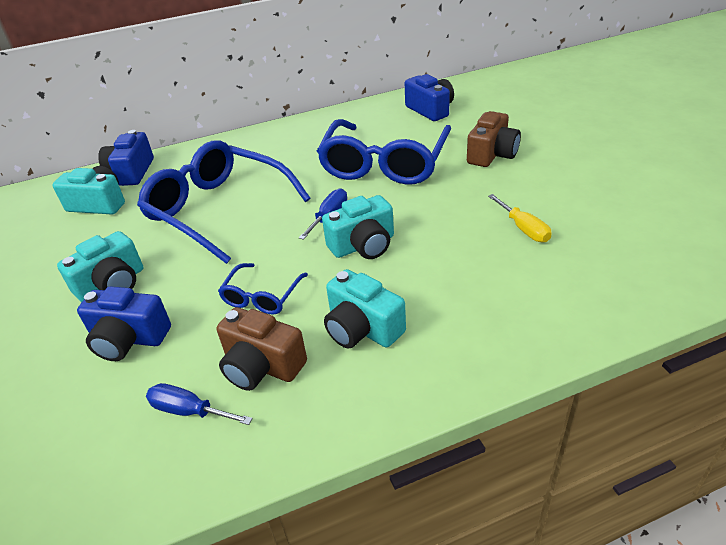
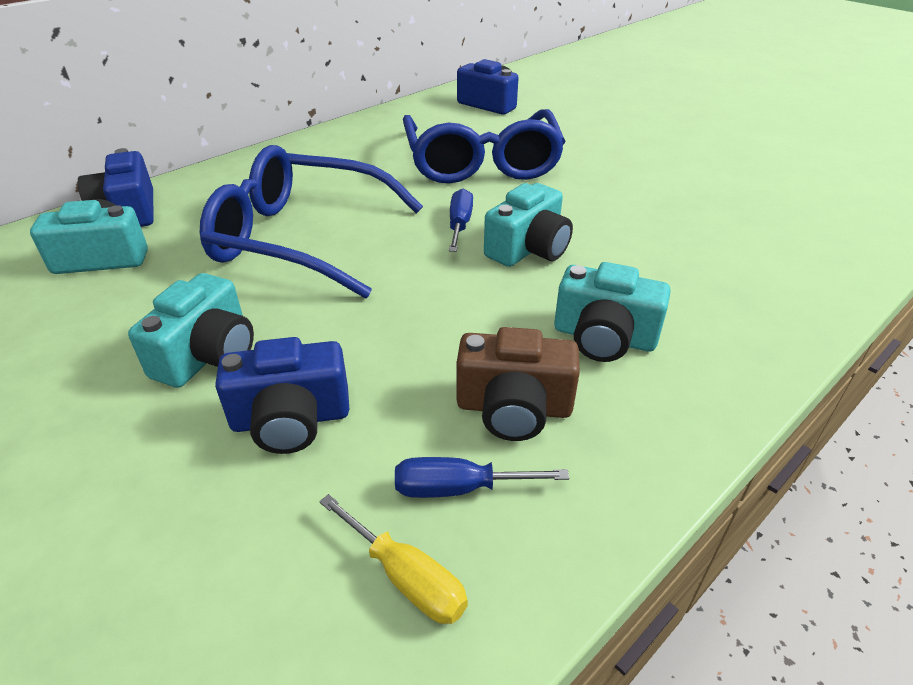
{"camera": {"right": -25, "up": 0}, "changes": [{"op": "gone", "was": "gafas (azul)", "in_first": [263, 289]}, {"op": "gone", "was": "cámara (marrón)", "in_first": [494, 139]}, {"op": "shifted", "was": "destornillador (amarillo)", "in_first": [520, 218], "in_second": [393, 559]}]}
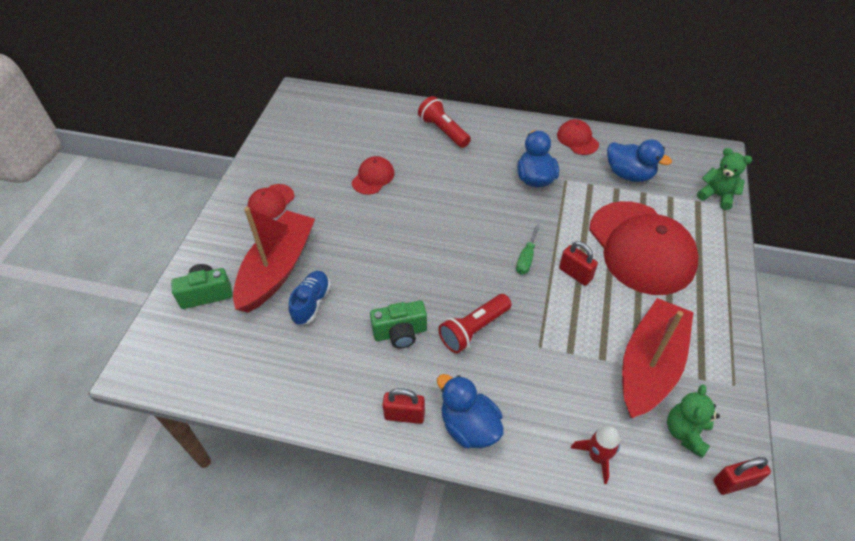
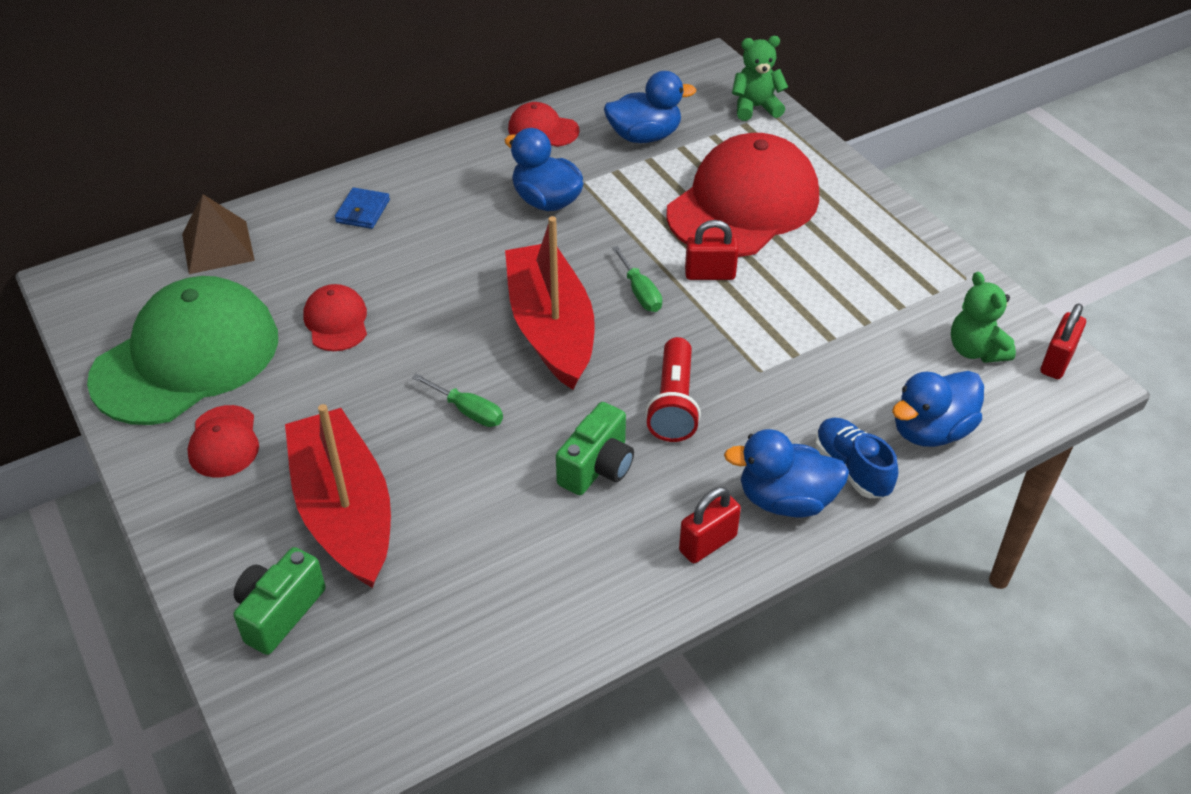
{"camera": {"right": -45, "up": -5}, "changes": [{"op": "shifted", "was": "zapato (azul)", "in_first": [309, 298], "in_second": [856, 458]}, {"op": "swapped", "was": "lámpara de mano (rojo)", "now": "cartera (azul)", "in_first": [444, 122], "in_second": [362, 208]}, {"op": "swapped", "was": "cohete (rojo)", "now": "pato (azul)", "in_first": [595, 455], "in_second": [938, 409]}, {"op": "rotated", "was": "gorra (rojo)", "in_first": [644, 248], "in_second": [742, 195], "clockwise": -75}, {"op": "shifted", "was": "barco (rojo)", "in_first": [658, 358], "in_second": [550, 303]}, {"op": "new", "now": "gorra (verde)", "in_second": [182, 350]}, {"op": "new", "now": "pirámide (marrón)", "in_second": [218, 234]}, {"op": "new", "now": "destornillador (verde)", "in_second": [457, 400]}]}
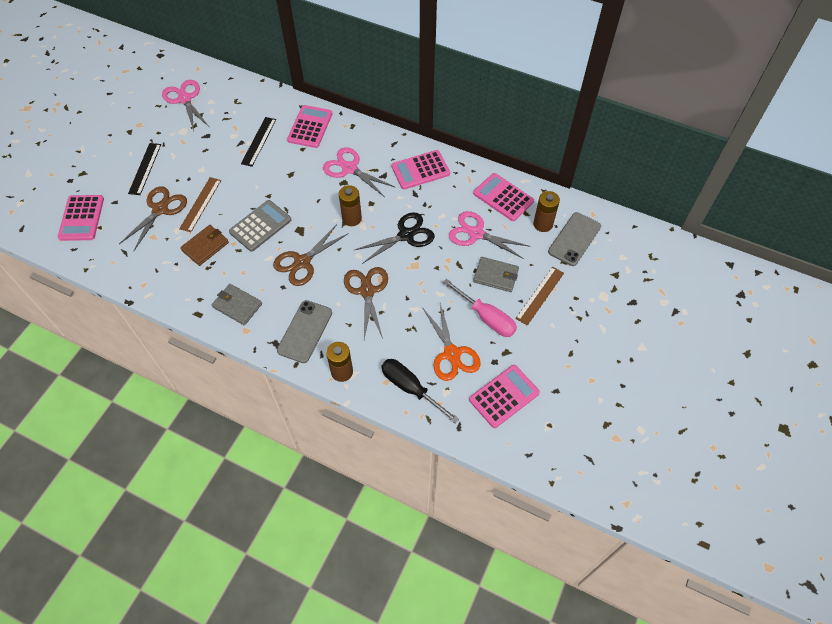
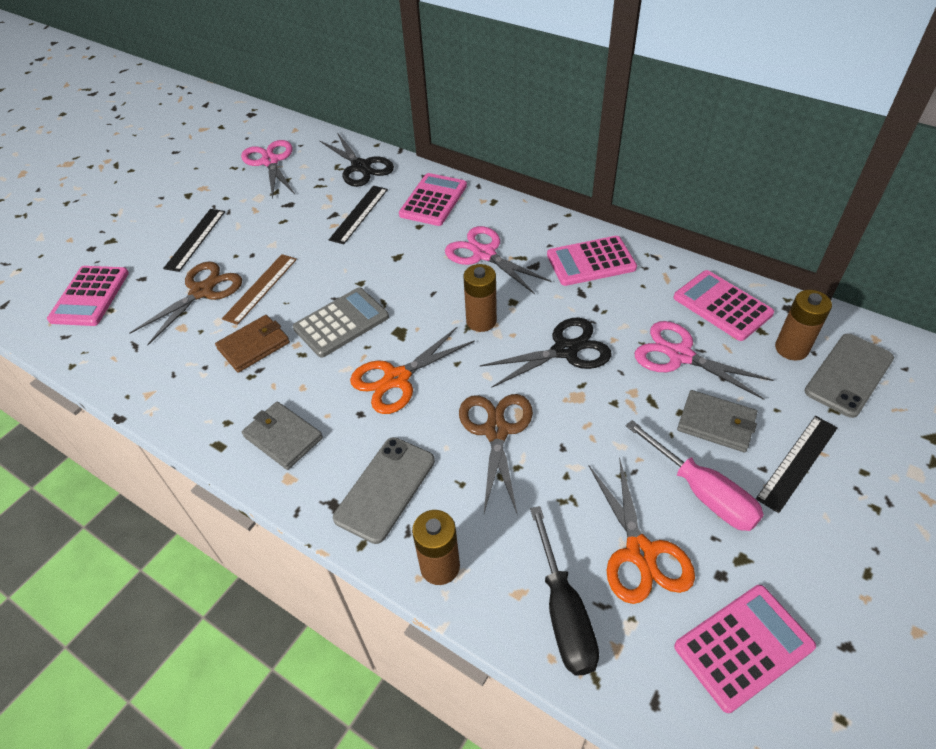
{"camera": {"right": 10, "up": -10}, "changes": [{"op": "repainted", "was": "tijeras (marrón)", "now": "tijeras (naranja)", "in_first": [311, 255], "in_second": [412, 370]}, {"op": "rotated", "was": "destornillador (negro)", "in_first": [420, 391], "in_second": [564, 591], "clockwise": -150}, {"op": "repainted", "was": "regla (marrón)", "now": "regla (negro)", "in_first": [539, 296], "in_second": [797, 464]}, {"op": "new", "now": "tijeras (negro)", "in_second": [356, 159]}]}
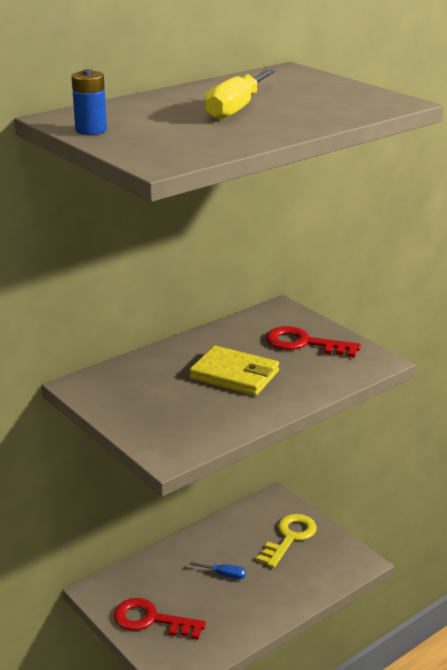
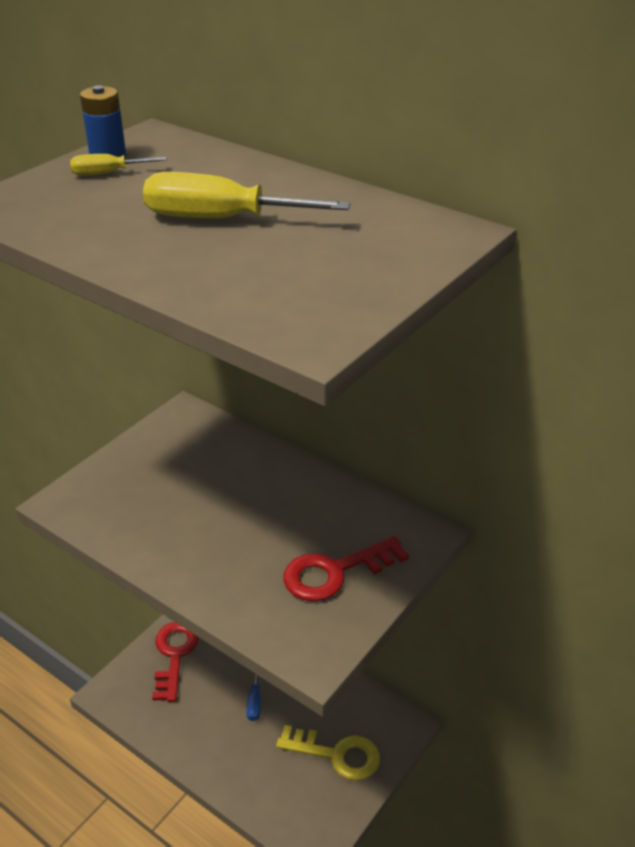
{"camera": {"right": 75, "up": 10}, "changes": [{"op": "gone", "was": "cartera (amarillo)", "in_first": [234, 370]}, {"op": "rotated", "was": "llave (rojo)", "in_first": [313, 342], "in_second": [346, 569], "clockwise": -120}, {"op": "new", "now": "destornillador (amarillo)", "in_second": [118, 165]}]}
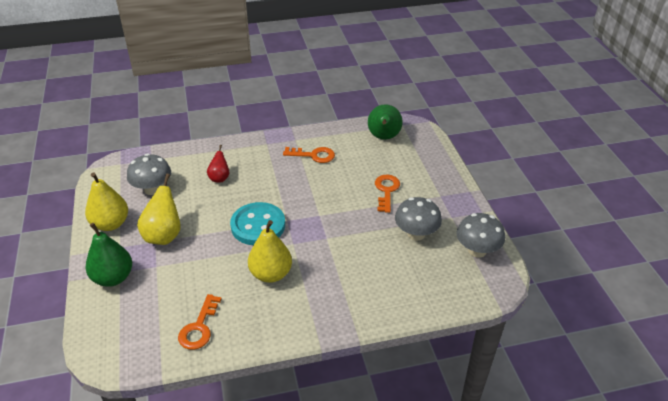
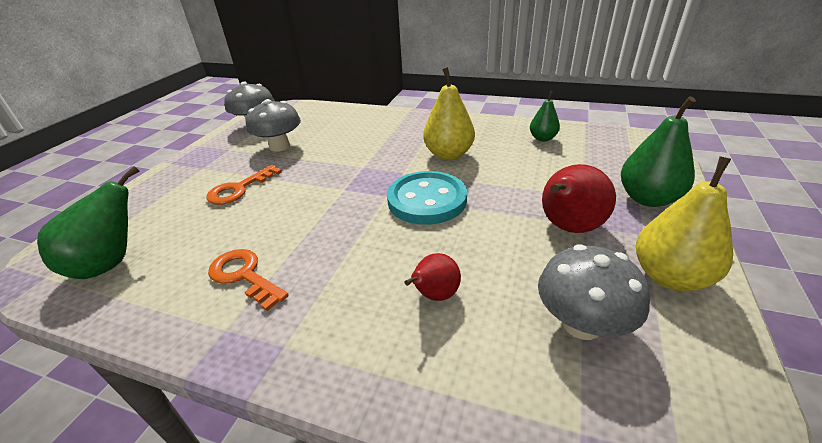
{"camera": {"right": -145, "up": -5}, "changes": [{"op": "repainted", "was": "pera (amarillo)", "now": "pera (rojo)", "in_first": [159, 209], "in_second": [579, 198]}, {"op": "swapped", "was": "llave (naranja)", "now": "pera (verde)", "in_first": [200, 322], "in_second": [545, 116]}]}
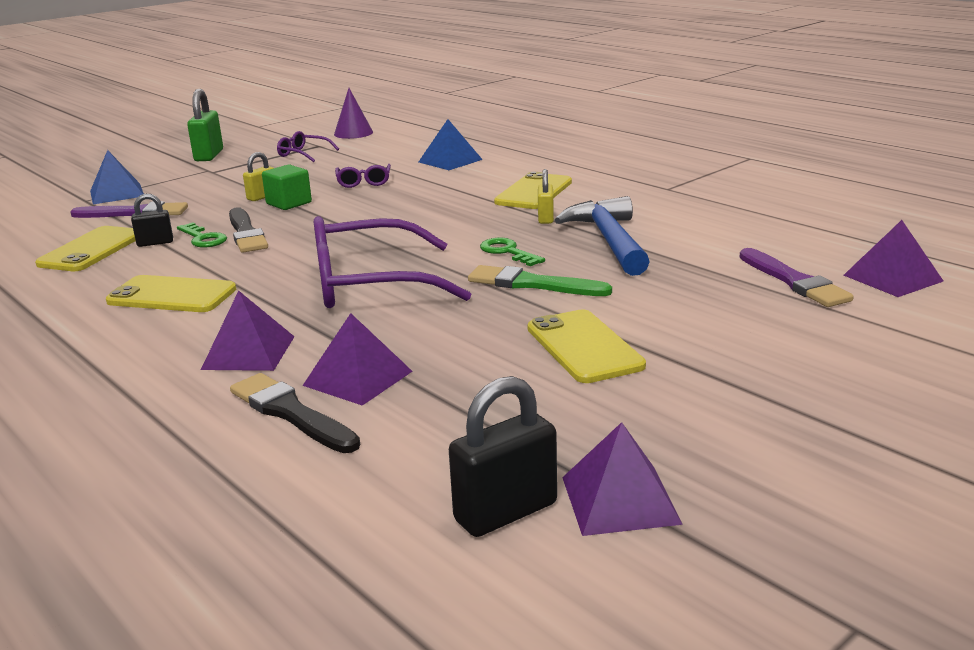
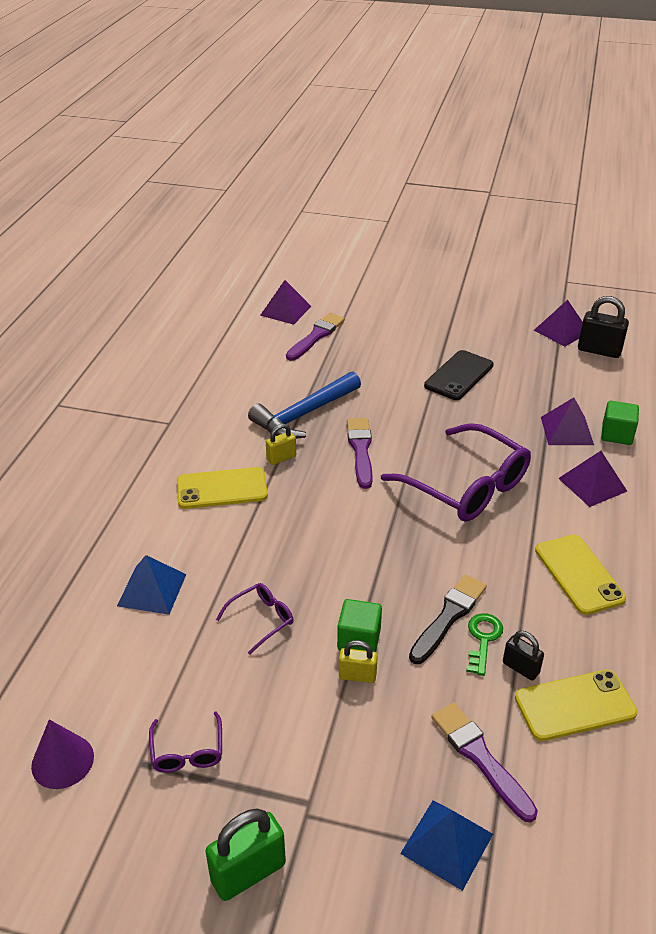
{"camera": {"right": -125, "up": 15}, "changes": [{"op": "swapped", "was": "pincel (negro)", "now": "cubo (verde)", "in_first": [295, 413], "in_second": [620, 423]}, {"op": "gone", "was": "pincel (verde)", "in_first": [540, 280]}, {"op": "swapped", "was": "llave (verde)", "now": "pincel (morado)", "in_first": [512, 252], "in_second": [359, 453]}, {"op": "repainted", "was": "móvil (amarillo)", "now": "móvil (negro)", "in_first": [586, 346], "in_second": [458, 375]}]}
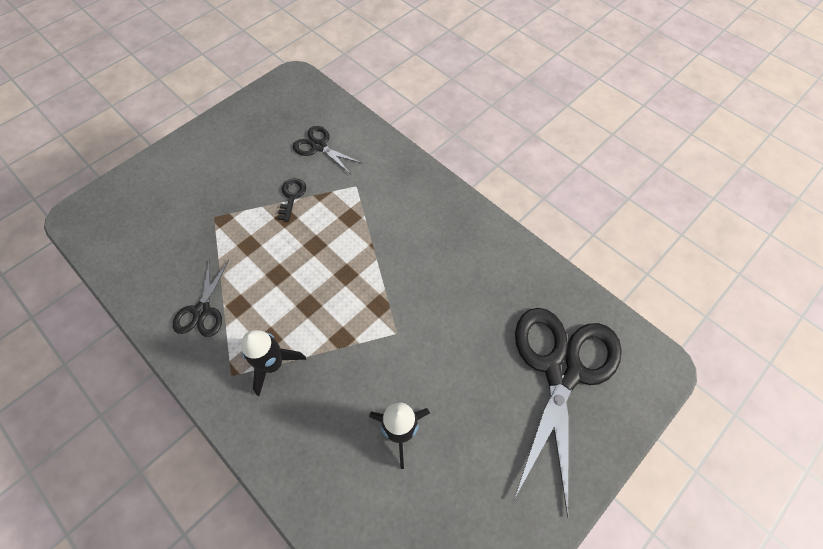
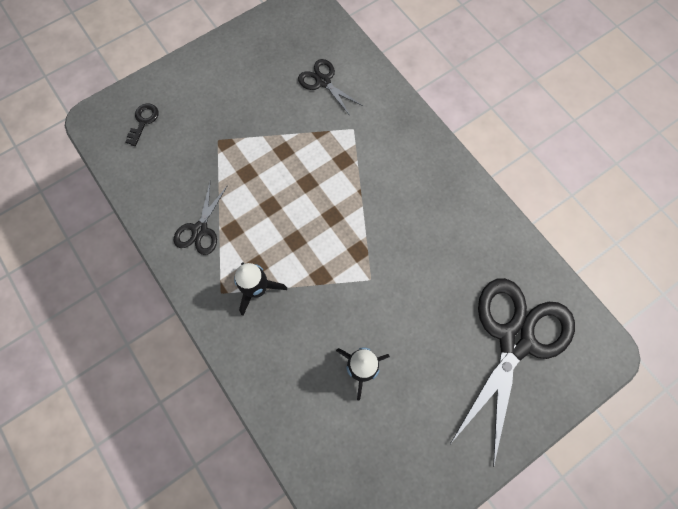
{"camera": {"right": 10, "up": 10}, "changes": [{"op": "shifted", "was": "llave (negro)", "in_first": [292, 199], "in_second": [142, 125]}]}
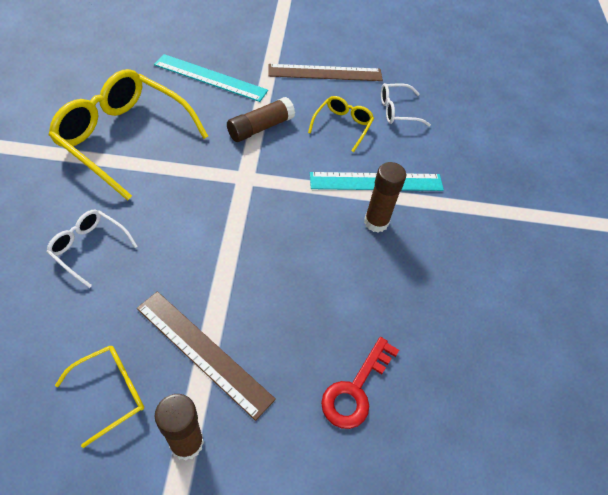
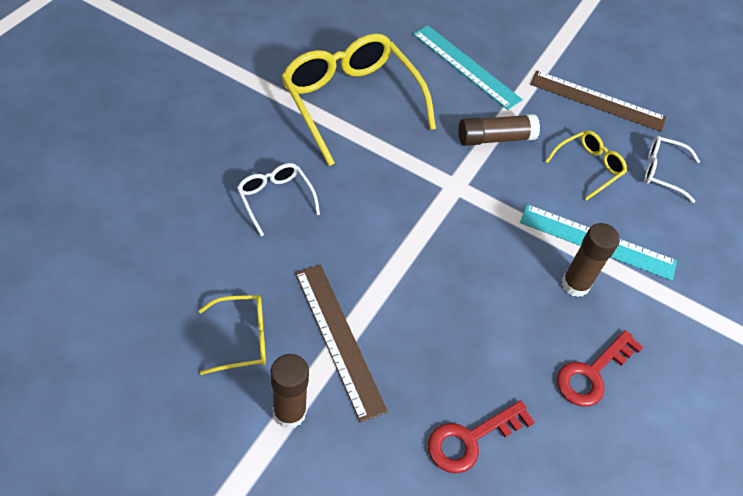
{"camera": {"right": 25, "up": 0}, "changes": [{"op": "new", "now": "llave (rojo)", "in_second": [600, 368]}]}
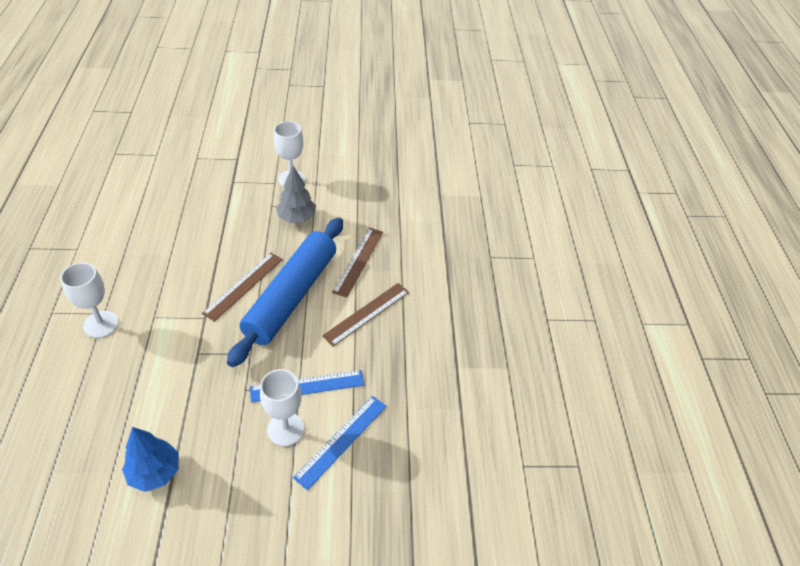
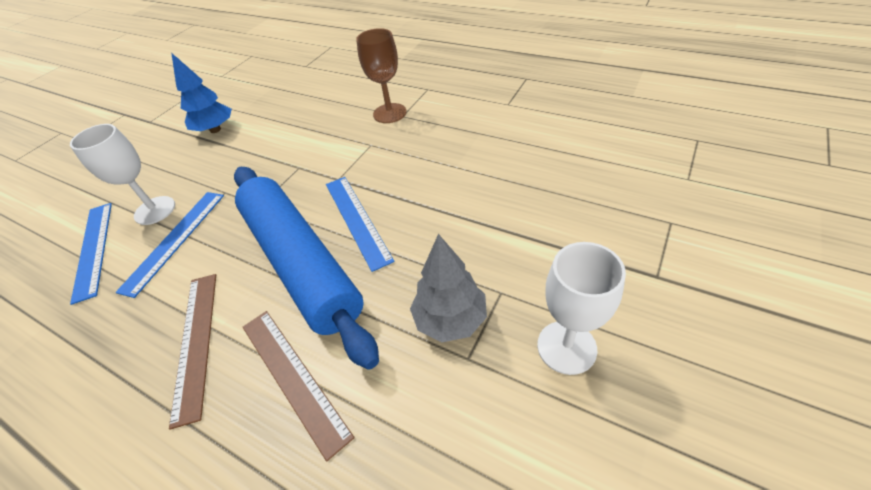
{"camera": {"right": 130, "up": 0}, "changes": [{"op": "repainted", "was": "copa (blanco)", "now": "copa (marrón)", "in_first": [89, 300], "in_second": [381, 75]}, {"op": "repainted", "was": "regla (marrón)", "now": "regla (azul)", "in_first": [242, 287], "in_second": [360, 224]}]}
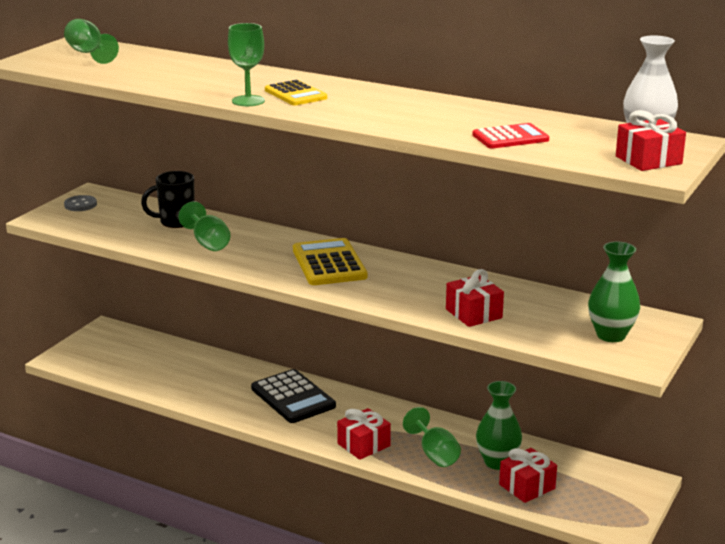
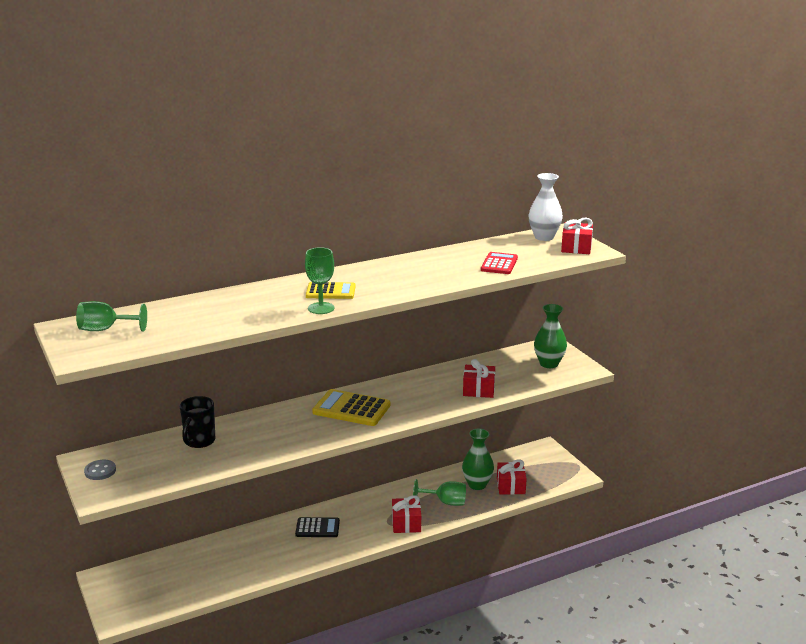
{"camera": {"right": -55, "up": 0}, "changes": [{"op": "gone", "was": "copa (verde)", "in_first": [204, 226]}, {"op": "scaled", "was": "calculadora (negro)", "in_first": [293, 396], "in_second": [317, 527], "ratio": 0.65}]}
